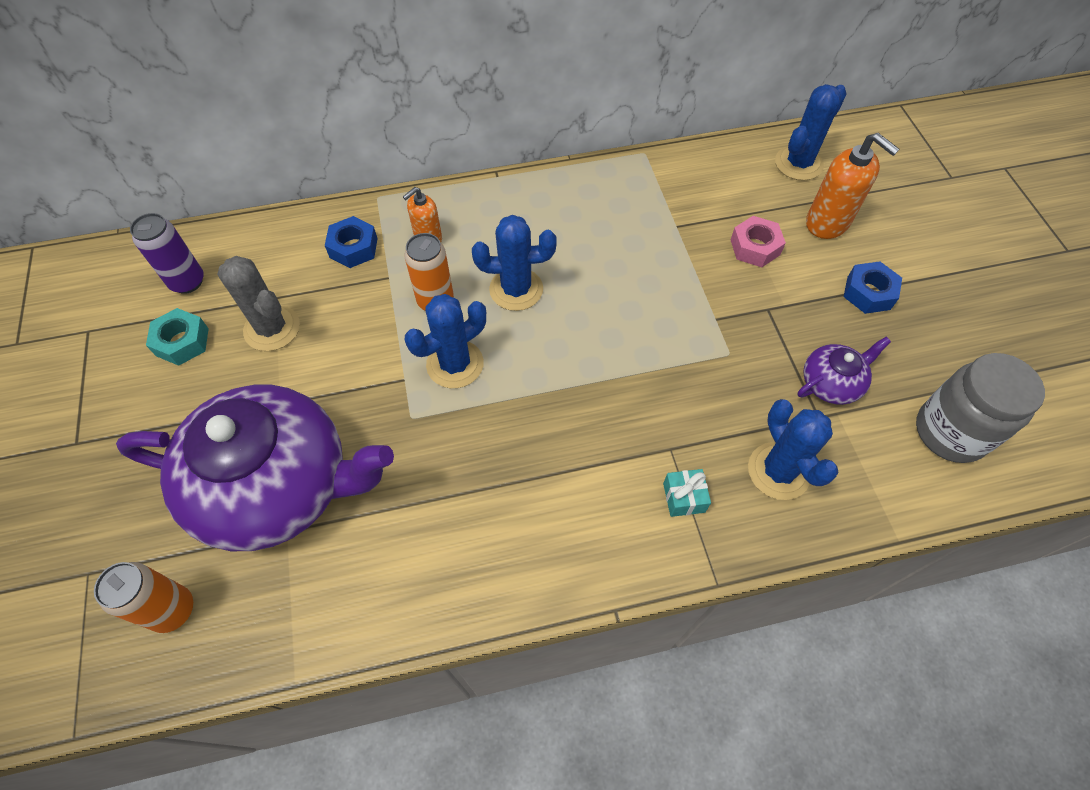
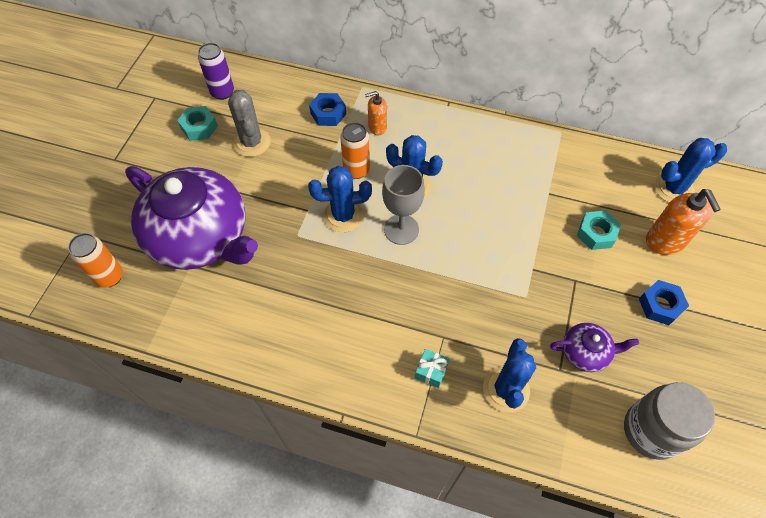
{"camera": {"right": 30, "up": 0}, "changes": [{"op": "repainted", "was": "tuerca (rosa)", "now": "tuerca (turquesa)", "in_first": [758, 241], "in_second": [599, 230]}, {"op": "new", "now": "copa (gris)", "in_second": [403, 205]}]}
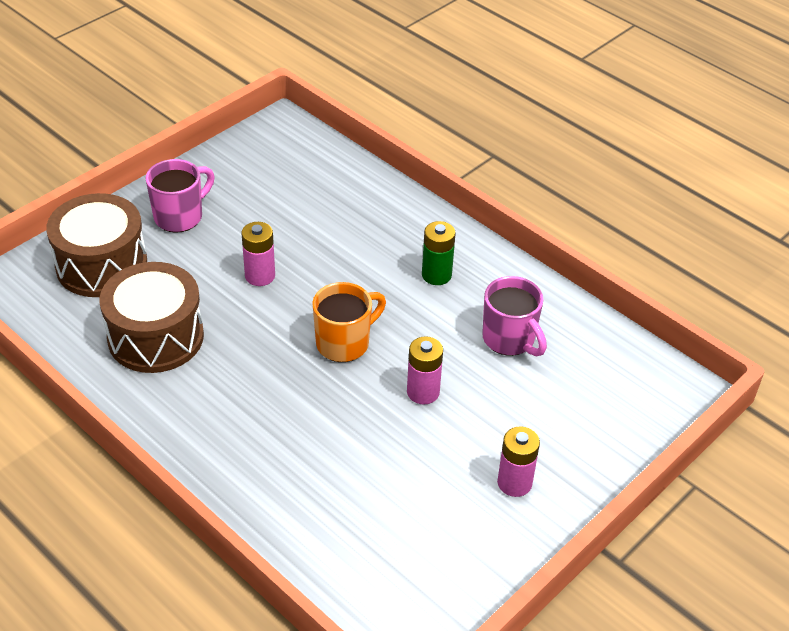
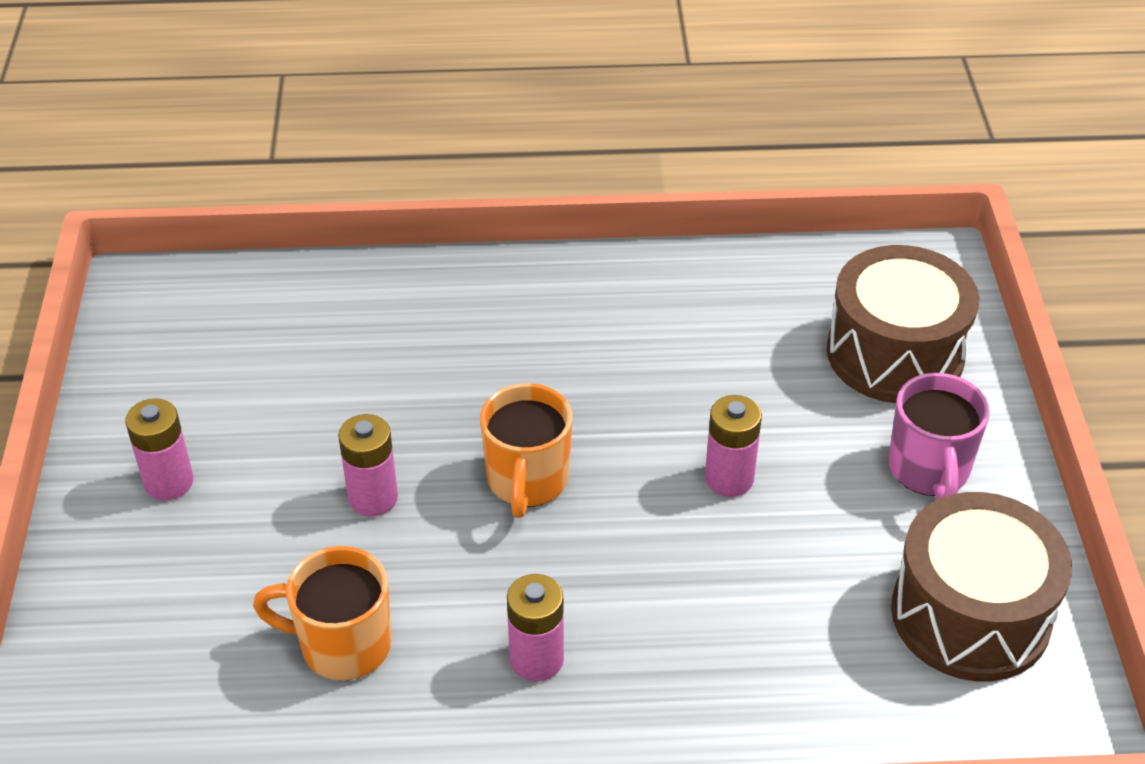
{"camera": {"right": 135, "up": 0}, "changes": [{"op": "shifted", "was": "tambor (marrón)", "in_first": [152, 317], "in_second": [981, 586]}, {"op": "repainted", "was": "pila (verde)", "now": "pila (rosa)", "in_first": [439, 253], "in_second": [535, 628]}, {"op": "repainted", "was": "taza (rosa)", "now": "taza (naranja)", "in_first": [514, 316], "in_second": [322, 613]}]}
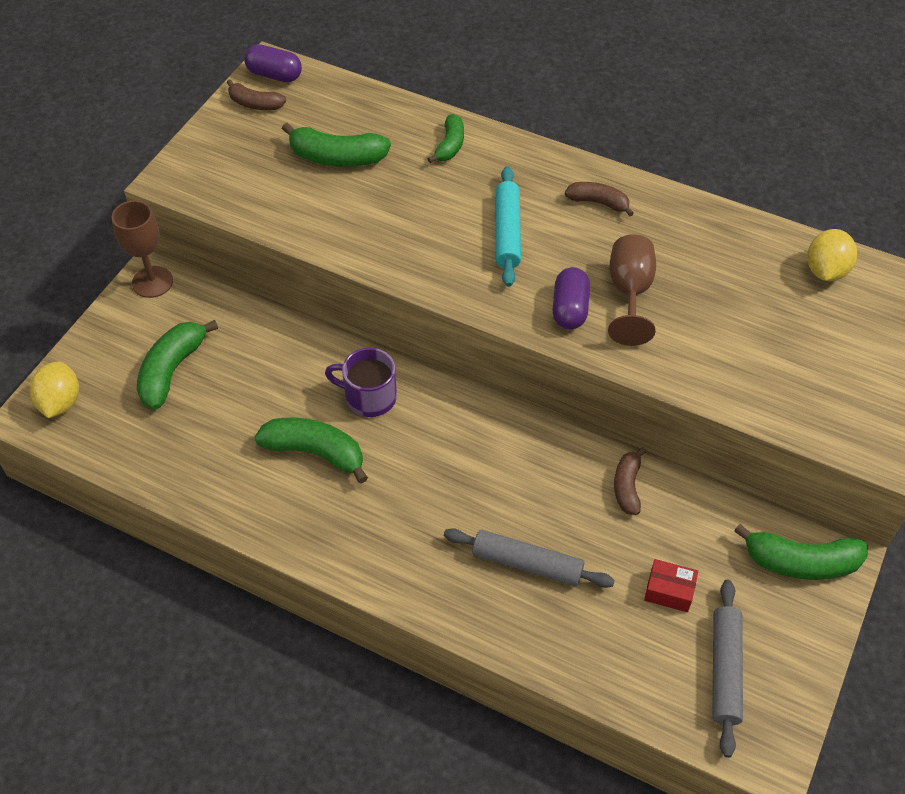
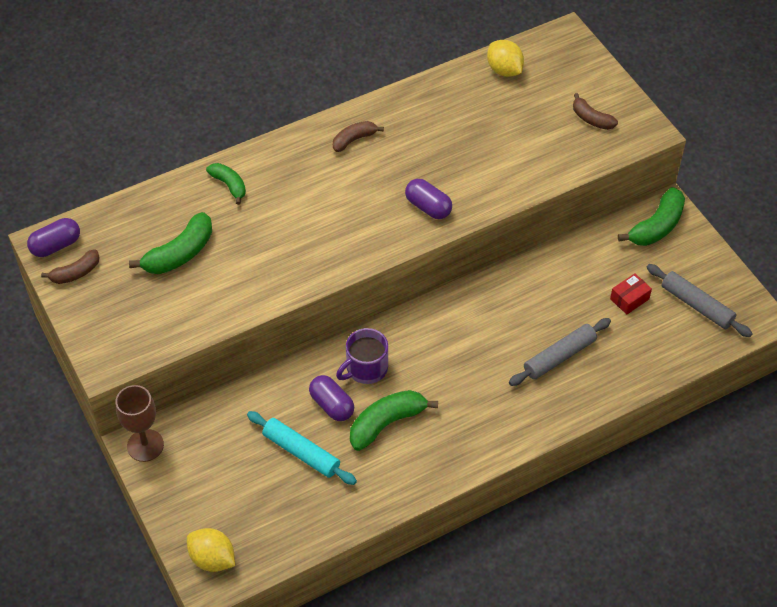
{"camera": {"right": -55, "up": 0}, "changes": [{"op": "gone", "was": "plátano (verde)", "in_first": [177, 364]}, {"op": "shifted", "was": "rodillo (turquesa)", "in_first": [508, 226], "in_second": [302, 448]}, {"op": "gone", "was": "copa (marrón)", "in_first": [632, 290]}, {"op": "shifted", "was": "plátano (marrón)", "in_first": [630, 481], "in_second": [595, 111]}, {"op": "new", "now": "cápsula (morado)", "in_second": [331, 398]}]}
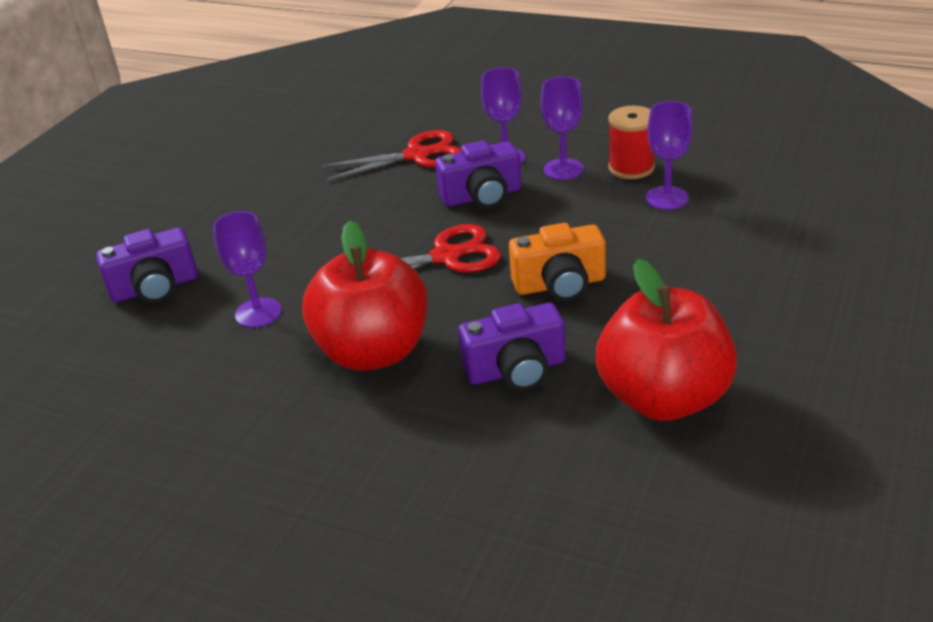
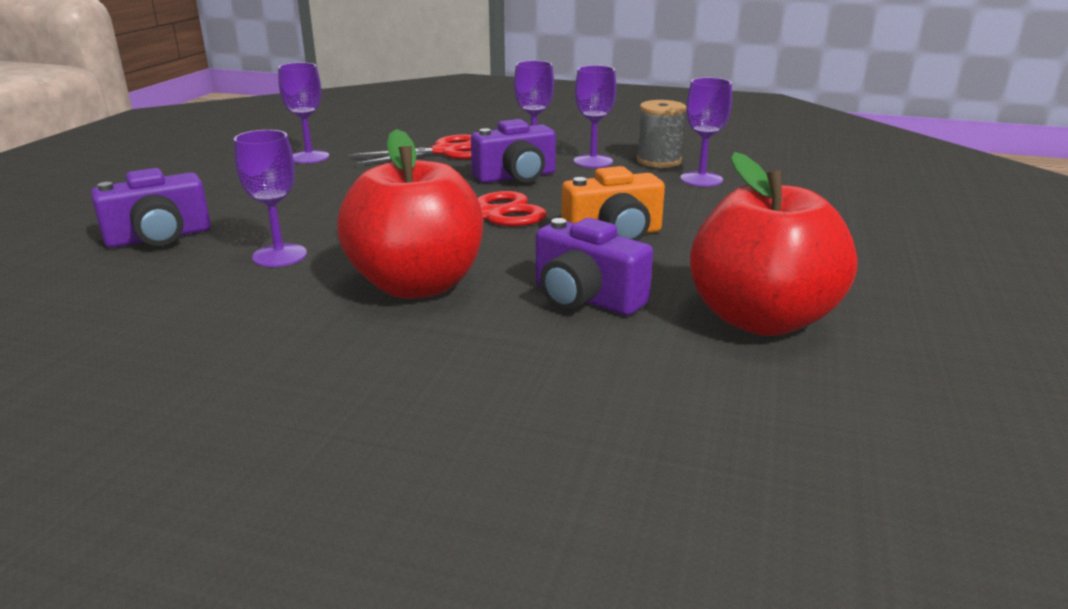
{"camera": {"right": -10, "up": -10}, "changes": [{"op": "rotated", "was": "cámara (morado)", "in_first": [512, 347], "in_second": [594, 267], "clockwise": 60}, {"op": "repainted", "was": "carrete (rojo)", "now": "carrete (gris)", "in_first": [631, 142], "in_second": [661, 134]}, {"op": "new", "now": "copa (morado)", "in_second": [303, 113]}]}
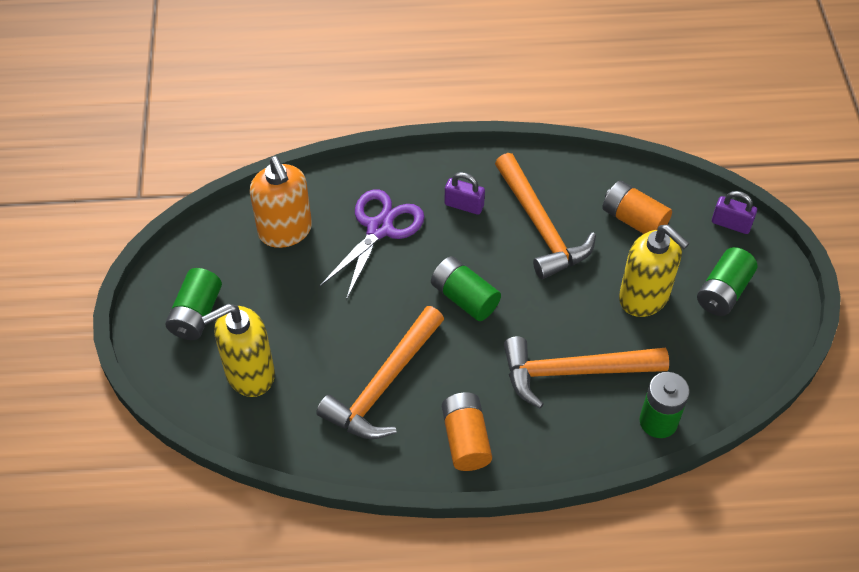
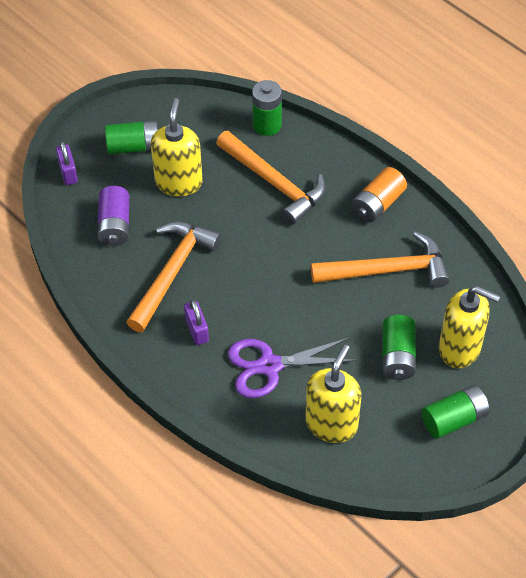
{"camera": {"right": -130, "up": 0}, "changes": [{"op": "repainted", "was": "dispensador de jabón (naranja)", "now": "dispensador de jabón (amarillo)", "in_first": [281, 202], "in_second": [333, 393]}, {"op": "shifted", "was": "pila (verde)", "in_first": [466, 288], "in_second": [399, 347]}, {"op": "repainted", "was": "pila (naranja)", "now": "pila (morado)", "in_first": [637, 207], "in_second": [113, 216]}]}
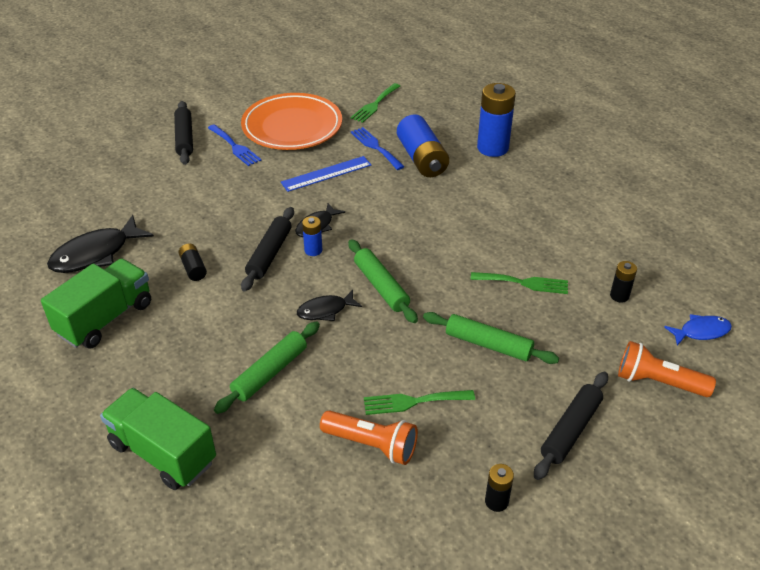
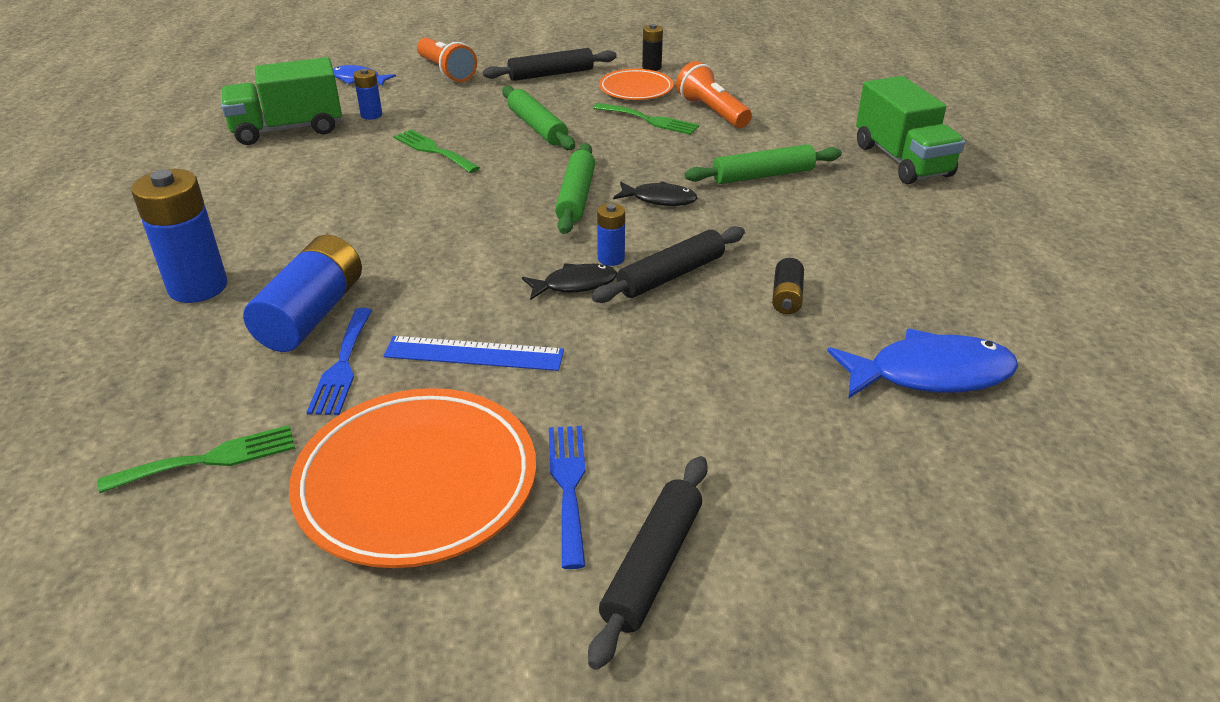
{"camera": {"right": -145, "up": -5}, "changes": [{"op": "shifted", "was": "camión (verde)", "in_first": [96, 303], "in_second": [281, 101]}, {"op": "repainted", "was": "pez (negro)", "now": "pez (azul)", "in_first": [100, 244], "in_second": [923, 364]}, {"op": "repainted", "was": "pila (negro)", "now": "pila (azul)", "in_first": [623, 282], "in_second": [368, 94]}, {"op": "new", "now": "plato (naranja)", "in_second": [636, 84]}]}
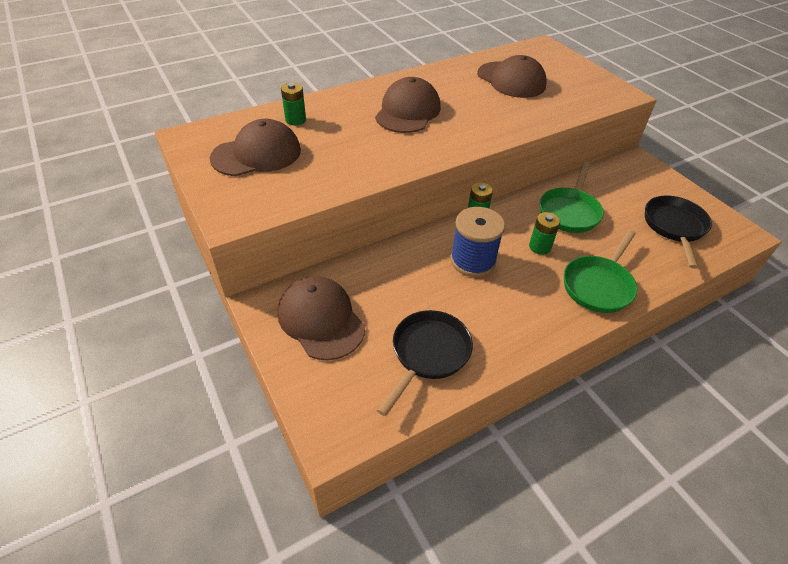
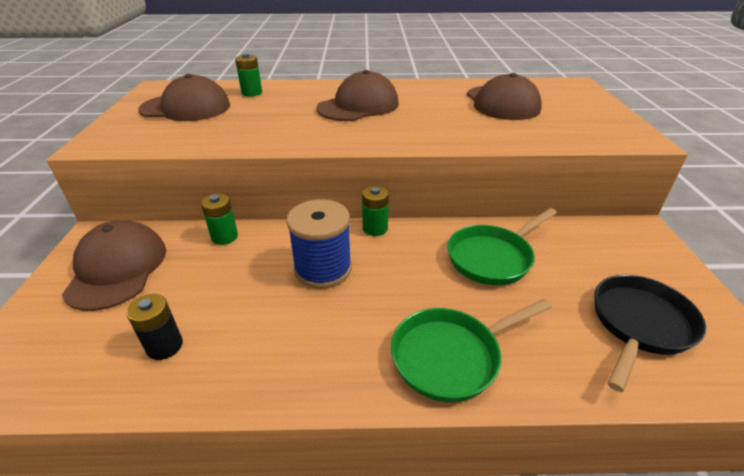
{"camera": {"right": 30, "up": -10}, "changes": [{"op": "swapped", "was": "sartén (negro)", "now": "pila (negro)", "in_first": [425, 363], "in_second": [154, 327]}, {"op": "shifted", "was": "pila (verde)", "in_first": [544, 233], "in_second": [219, 219]}]}
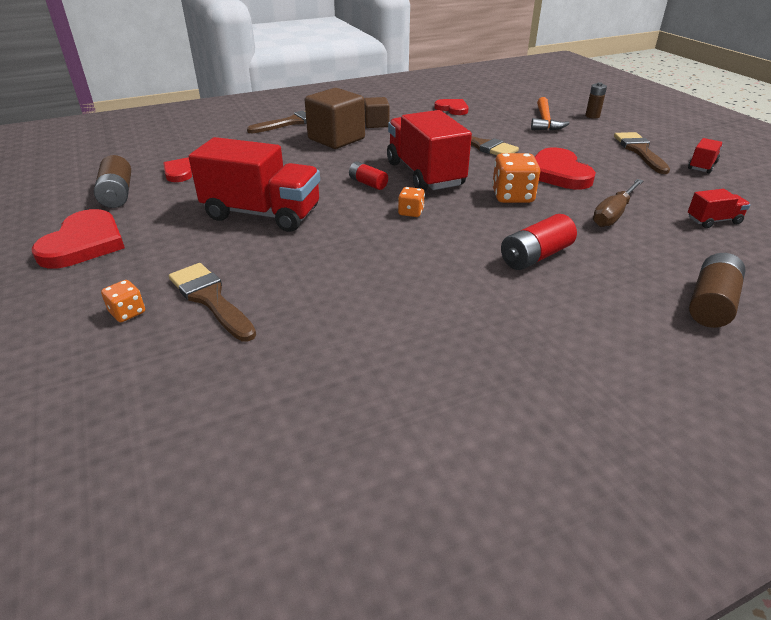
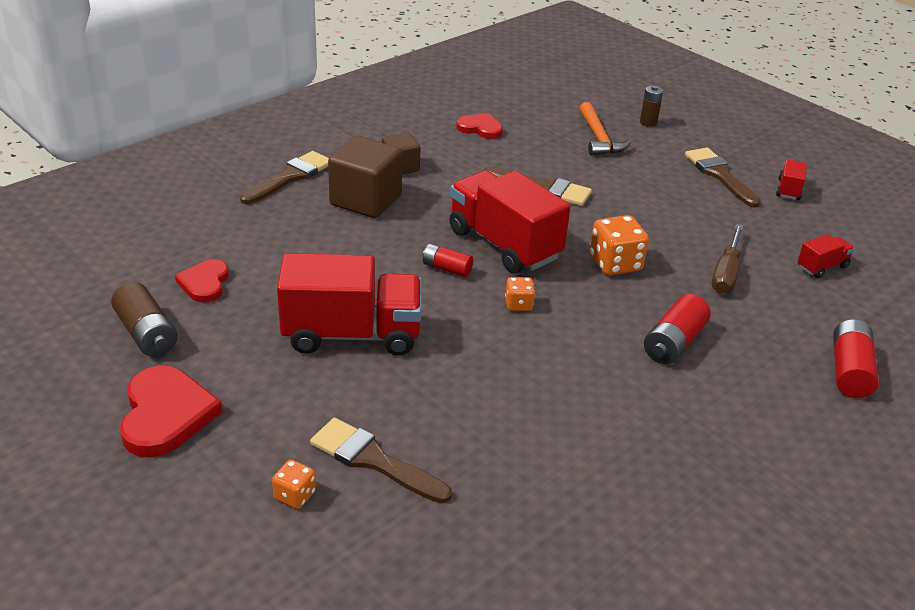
{"camera": {"right": -20, "up": 0}, "changes": [{"op": "gone", "was": "corazón (rojo)", "in_first": [565, 169]}, {"op": "repainted", "was": "pila (marrón)", "now": "pila (rojo)", "in_first": [717, 290], "in_second": [856, 358]}]}
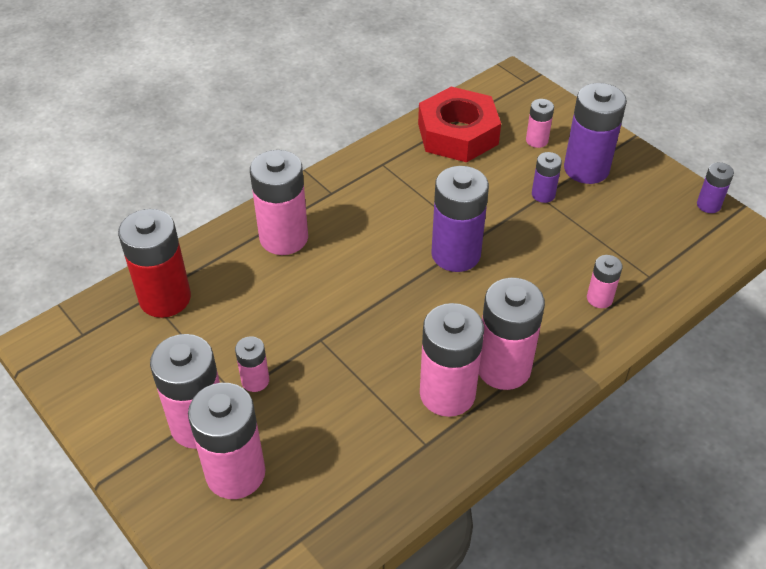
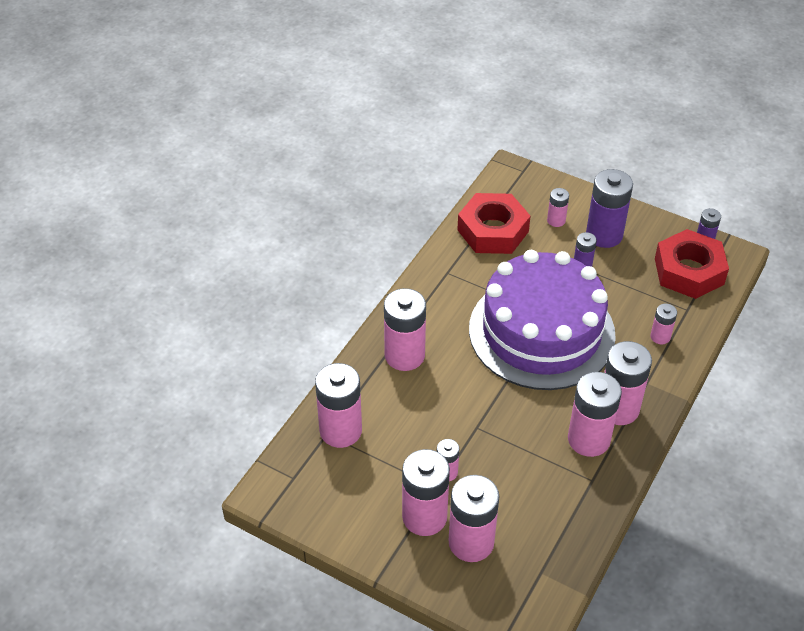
{"camera": {"right": -20, "up": 0}, "changes": [{"op": "repainted", "was": "pila (rojo)", "now": "pila (rosa)", "in_first": [154, 263], "in_second": [338, 405]}, {"op": "swapped", "was": "pila (morado)", "now": "tarta (morado)", "in_first": [460, 219], "in_second": [542, 320]}, {"op": "new", "now": "tuerca (rojo)", "in_second": [692, 264]}]}
